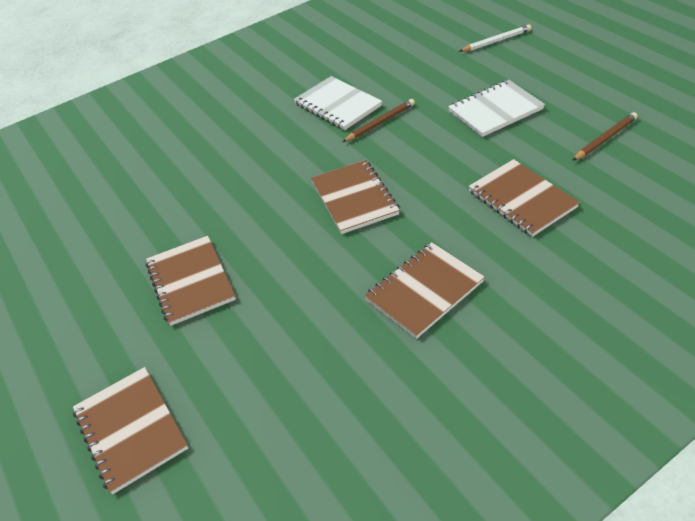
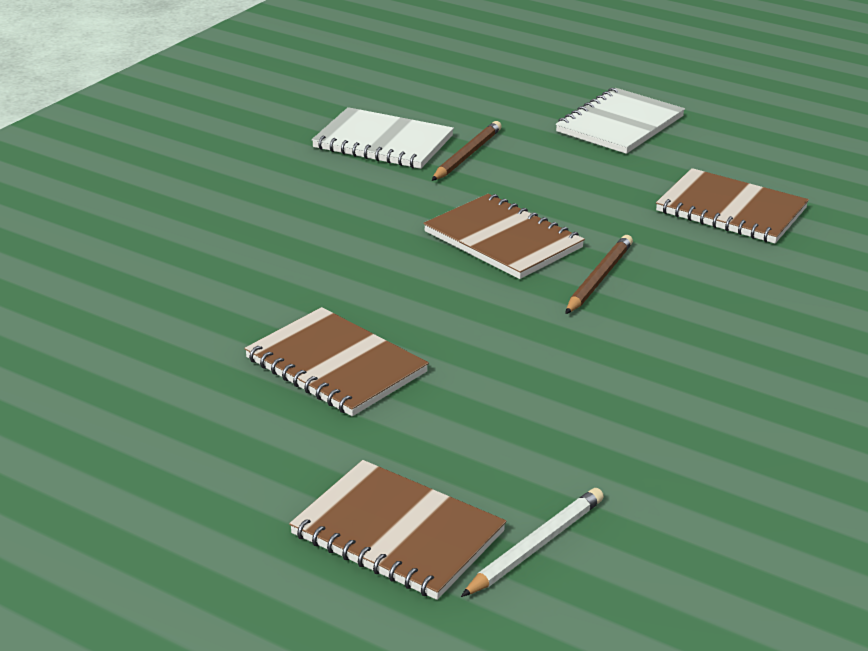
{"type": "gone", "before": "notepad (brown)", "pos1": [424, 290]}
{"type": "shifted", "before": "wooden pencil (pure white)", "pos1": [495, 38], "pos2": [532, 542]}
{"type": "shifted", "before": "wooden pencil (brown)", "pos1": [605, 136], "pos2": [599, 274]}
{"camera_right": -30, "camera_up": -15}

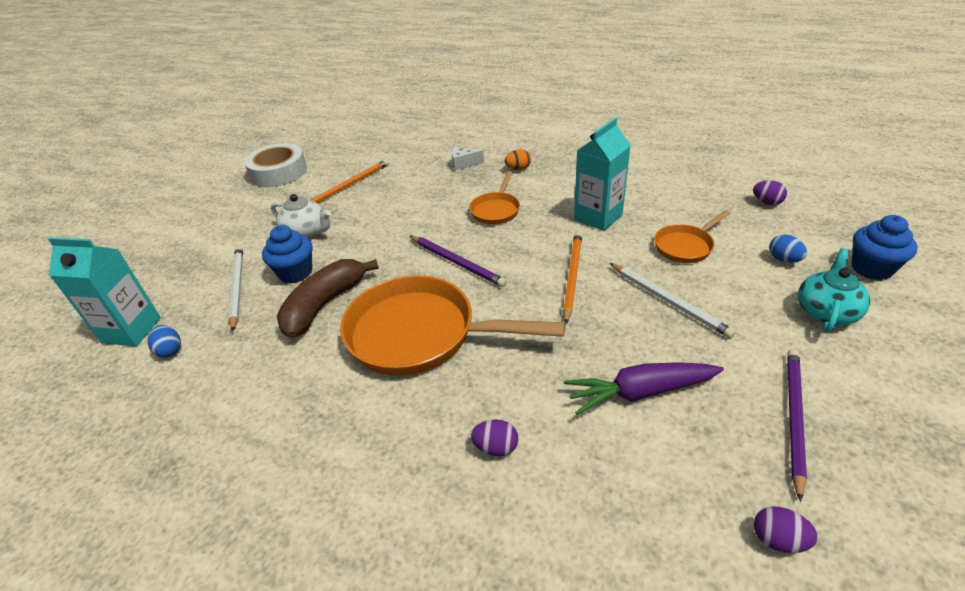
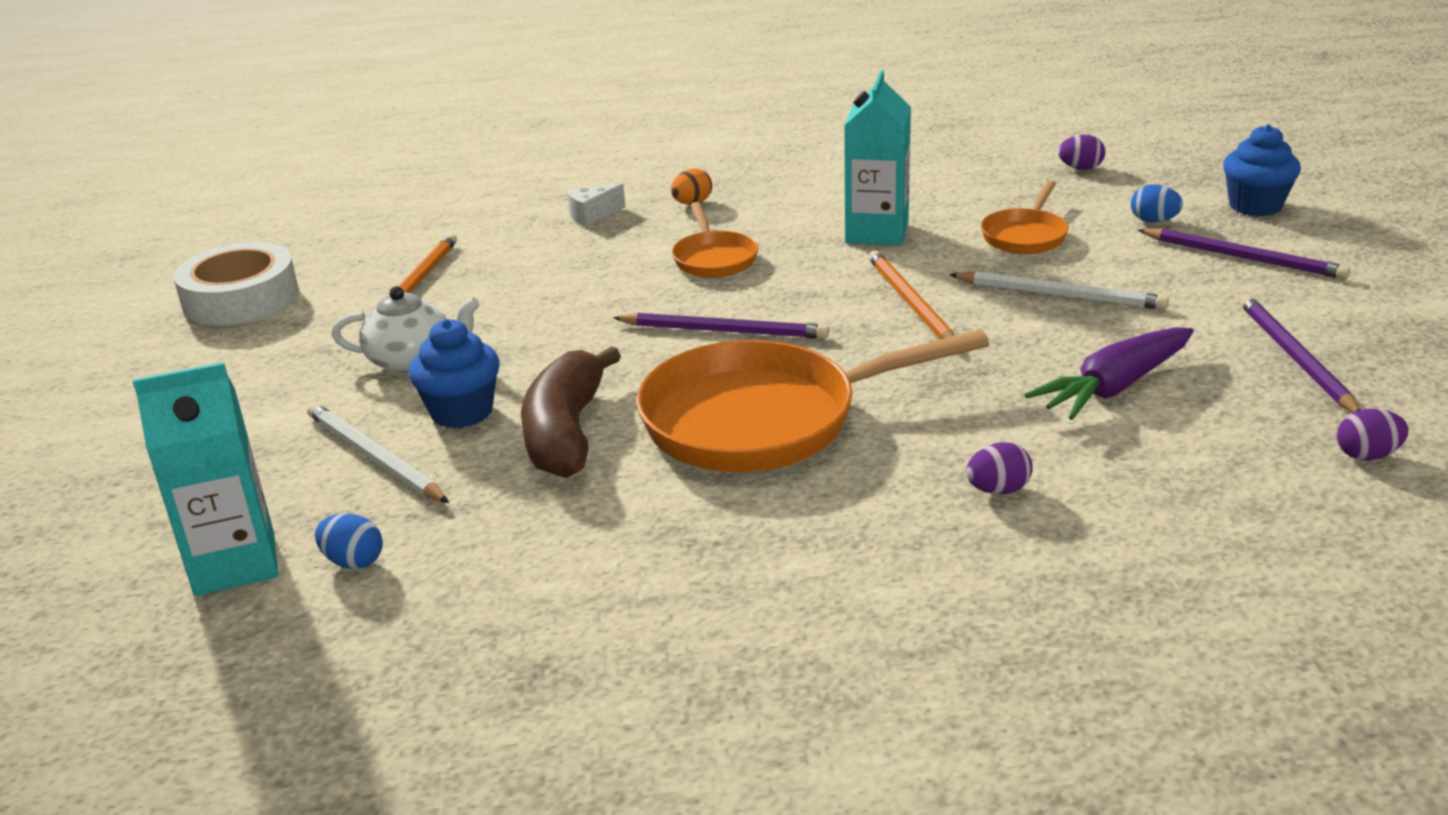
{"type": "swapped", "before": "tea pot (teal)", "after": "wooden pencil (violet)", "pos1": [834, 290], "pos2": [1244, 254]}
{"camera_right": -30, "camera_up": -10}

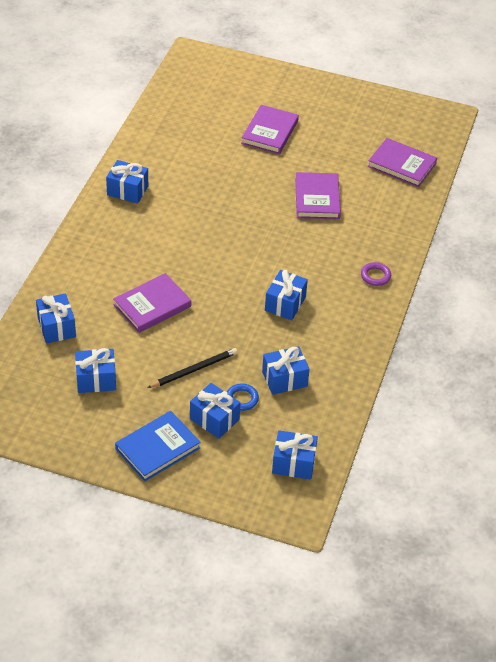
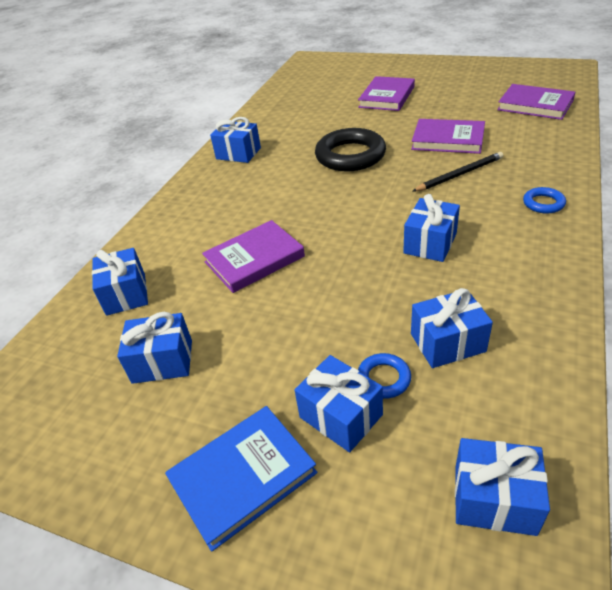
{"type": "shifted", "before": "wooden pencil (ebony)", "pos1": [192, 368], "pos2": [457, 172]}
{"type": "rotated", "before": "book (violet)", "pos1": [318, 195], "pos2": [448, 136], "turn": -75}
{"type": "repainted", "before": "ring (violet)", "after": "ring (cobalt)", "pos1": [376, 274], "pos2": [544, 200]}
{"type": "new", "after": "ring (ebony)", "pos2": [350, 150]}
{"camera_right": 10, "camera_up": -5}

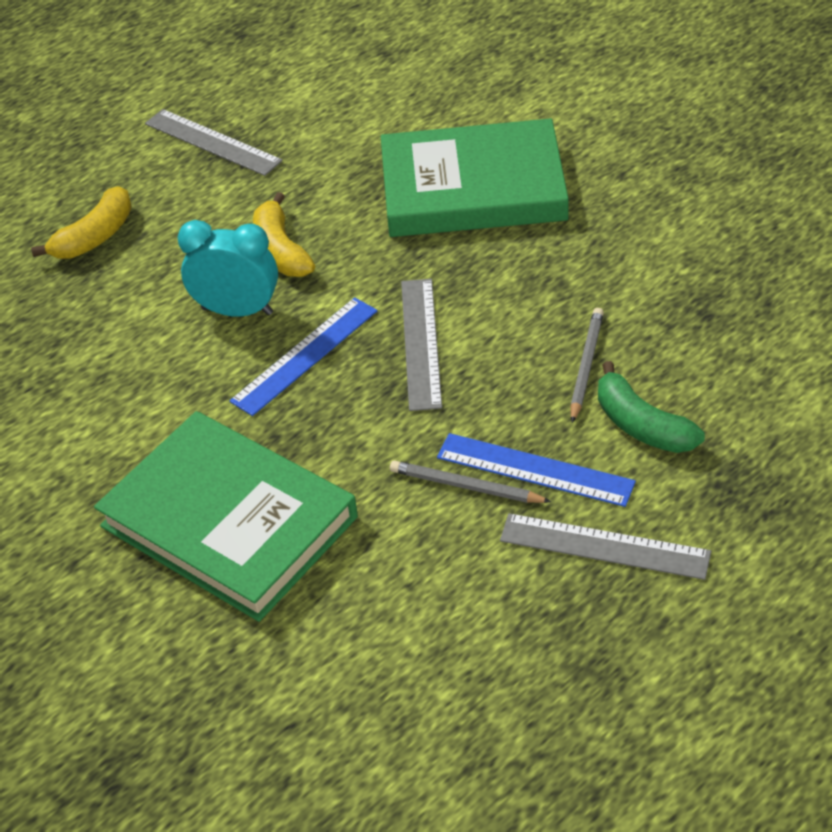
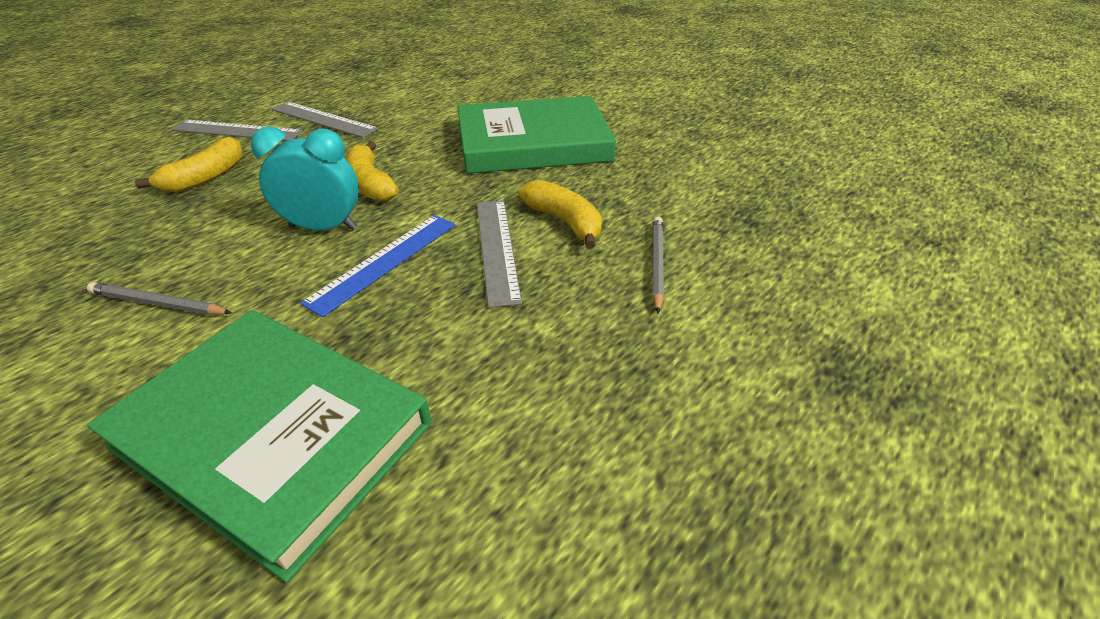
{"type": "shifted", "before": "wooden pencil (ash-grey)", "pos1": [470, 482], "pos2": [159, 298]}
{"type": "gone", "before": "ruler (cobalt)", "pos1": [536, 470]}
{"type": "shifted", "before": "ruler (ash-grey)", "pos1": [605, 546], "pos2": [237, 130]}
{"type": "gone", "before": "banana (leaf-green)", "pos1": [651, 407]}
{"type": "new", "after": "banana (golden)", "pos2": [560, 214]}
{"camera_right": -10, "camera_up": -5}

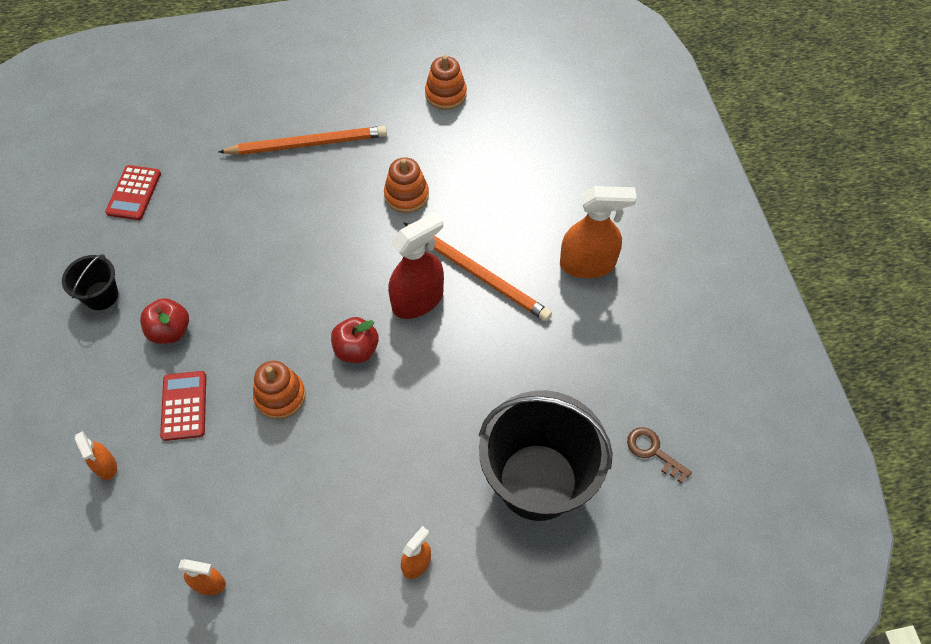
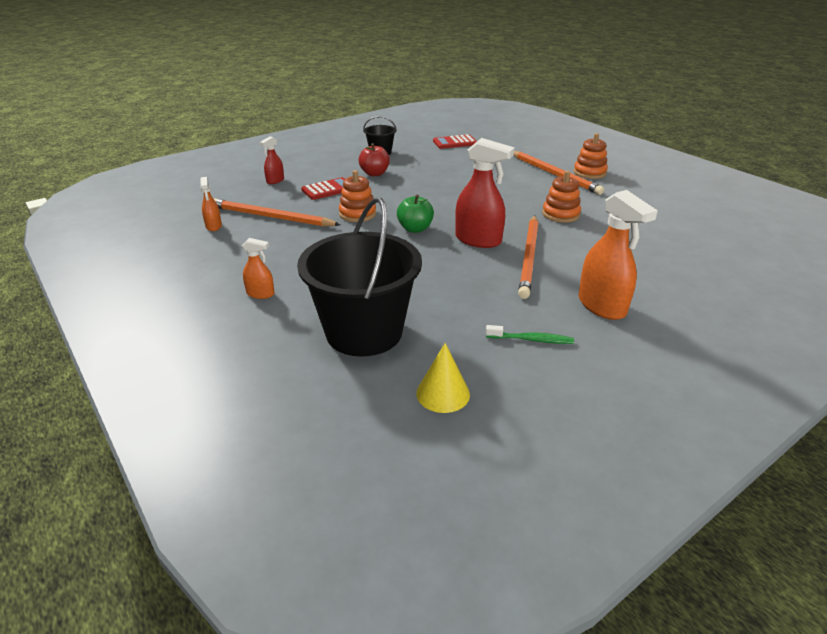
{"type": "repainted", "before": "sprayer (orange-coloured)", "after": "sprayer (red)", "pos1": [96, 455], "pos2": [272, 160]}
{"type": "repainted", "before": "toy apple (red)", "after": "toy apple (leaf-green)", "pos1": [355, 340], "pos2": [415, 213]}
{"type": "shifted", "before": "ring stacker (orange-coloured)", "pos1": [446, 82], "pos2": [590, 156]}
{"type": "swapped", "before": "latchkey (brown)", "after": "solid cone (golden)", "pos1": [659, 455], "pos2": [443, 378]}
{"type": "new", "after": "wooden pencil (orange-coloured)", "pos2": [277, 212]}
{"type": "new", "after": "dental brush (leaf-green)", "pos2": [530, 334]}
{"camera_right": 65, "camera_up": -25}

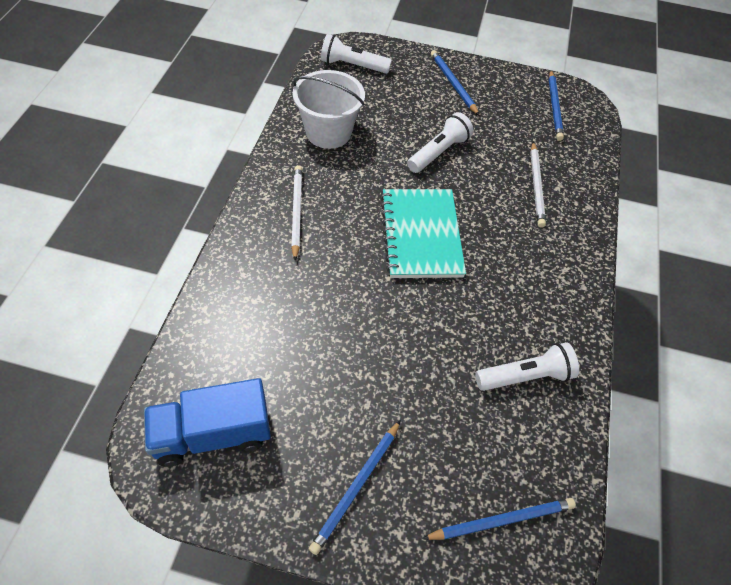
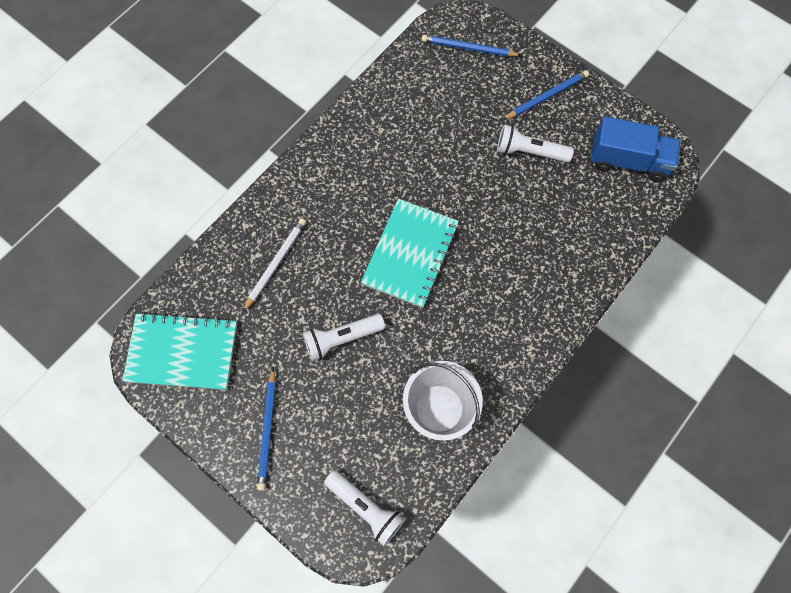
{"type": "gone", "before": "wooden pencil (pure white)", "pos1": [296, 213]}
{"type": "shifted", "before": "torch (pure white)", "pos1": [527, 366], "pos2": [535, 143]}
{"type": "swapped", "before": "wooden pencil (cobalt)", "after": "notepad (teal)", "pos1": [556, 105], "pos2": [179, 351]}
{"camera_right": -150, "camera_up": 15}

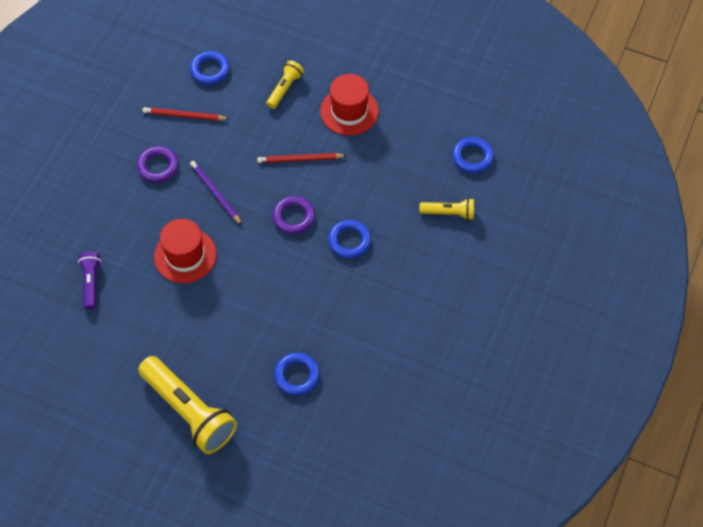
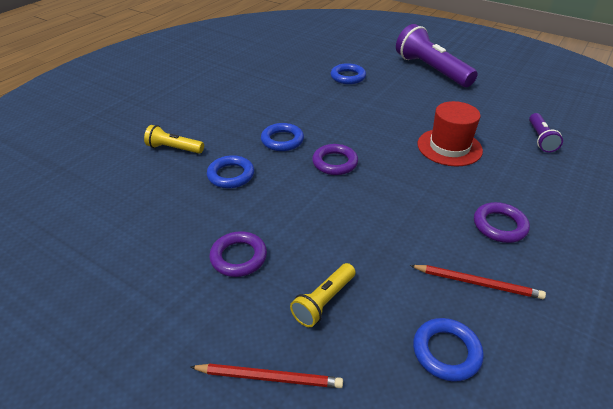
{"type": "repainted", "before": "torch (golden)", "after": "torch (violet)", "pos1": [187, 405], "pos2": [437, 55]}
{"type": "gone", "before": "wooden pencil (violet)", "pos1": [216, 193]}
{"type": "shifted", "before": "wooden pencil (red)", "pos1": [302, 158], "pos2": [266, 376]}
{"type": "swapped", "before": "hat (red)", "after": "ring (violet)", "pos1": [349, 105], "pos2": [238, 254]}
{"type": "shifted", "before": "ring (cobalt)", "pos1": [473, 155], "pos2": [230, 171]}
{"camera_right": -170, "camera_up": -20}

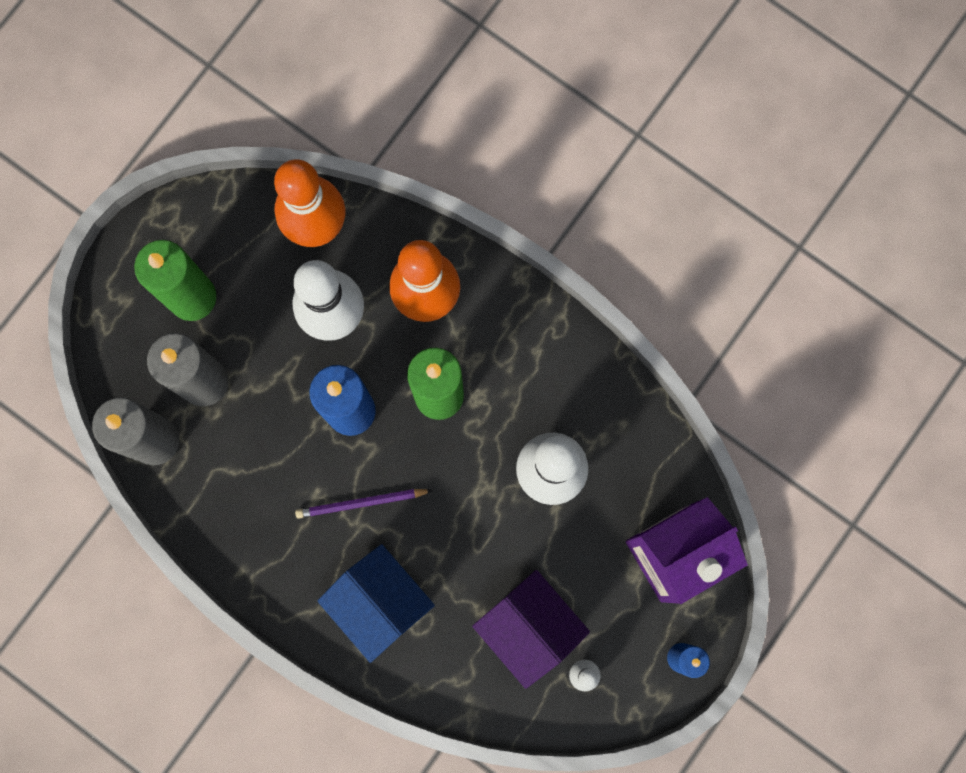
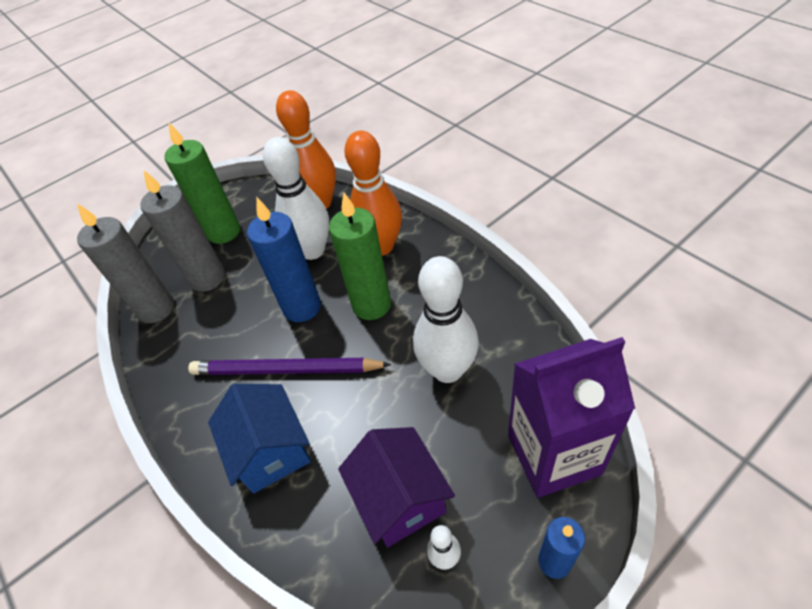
{"type": "scaled", "before": "wooden pencil (violet)", "pos1": [364, 504], "pos2": [290, 366], "scale": 1.75}
{"camera_right": 20, "camera_up": -30}

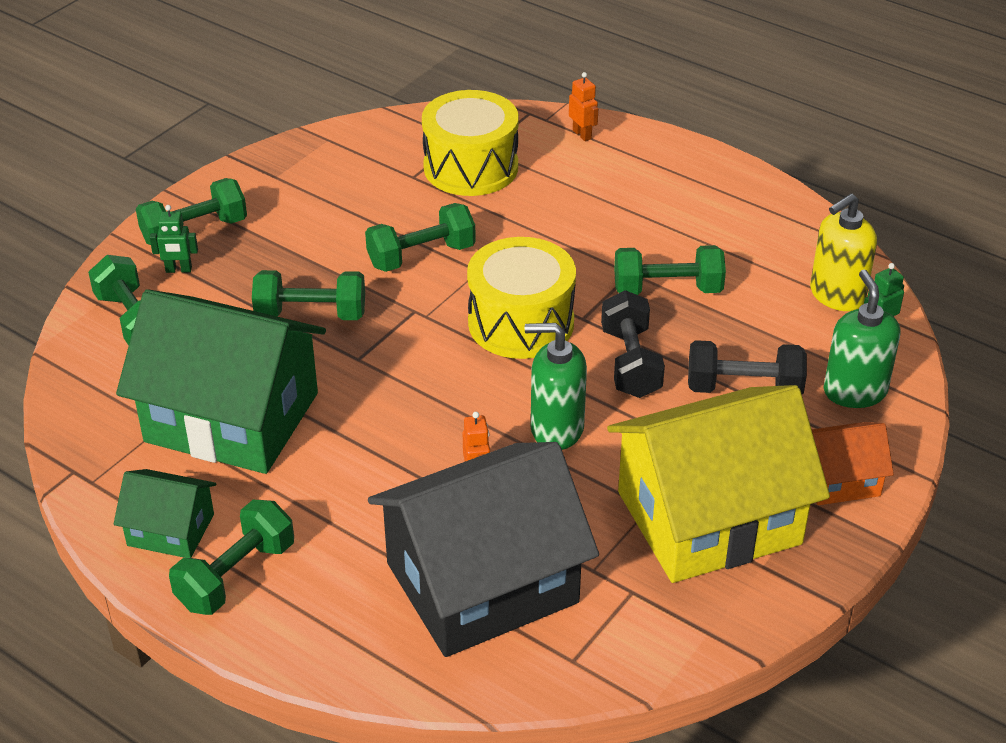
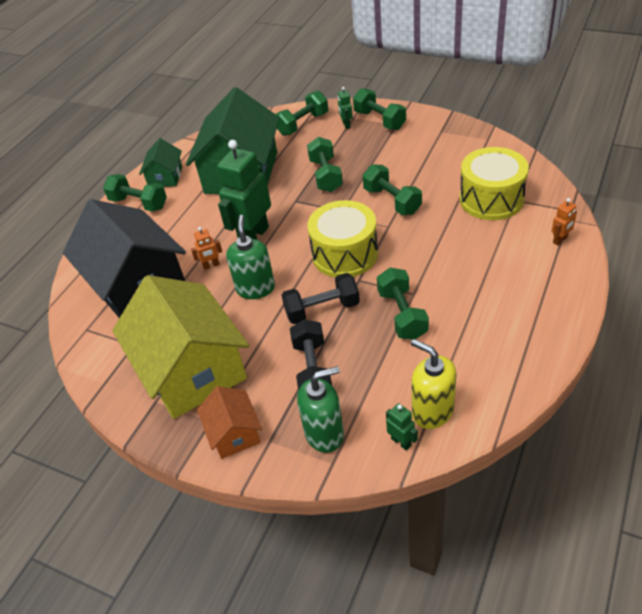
{"type": "new", "after": "toy robot (leaf-green)", "pos2": [244, 189]}
{"camera_right": 85, "camera_up": 5}

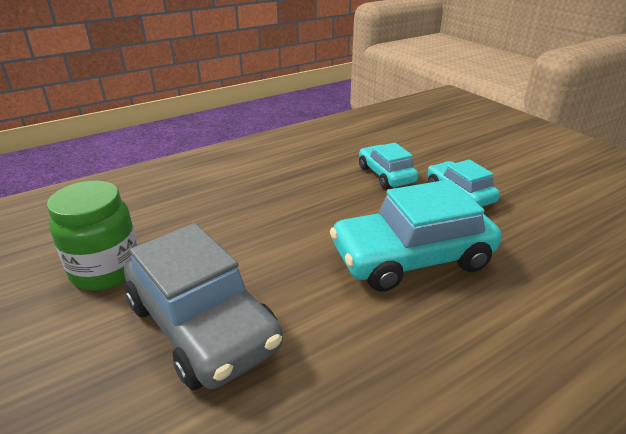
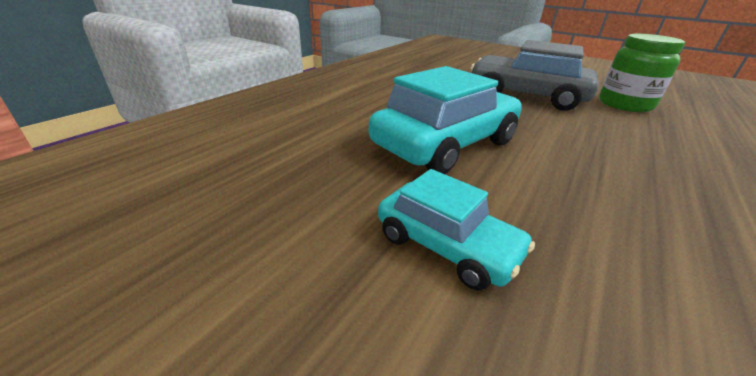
{"type": "gone", "before": "toy car (teal)", "pos1": [389, 166]}
{"camera_right": 155, "camera_up": 0}

